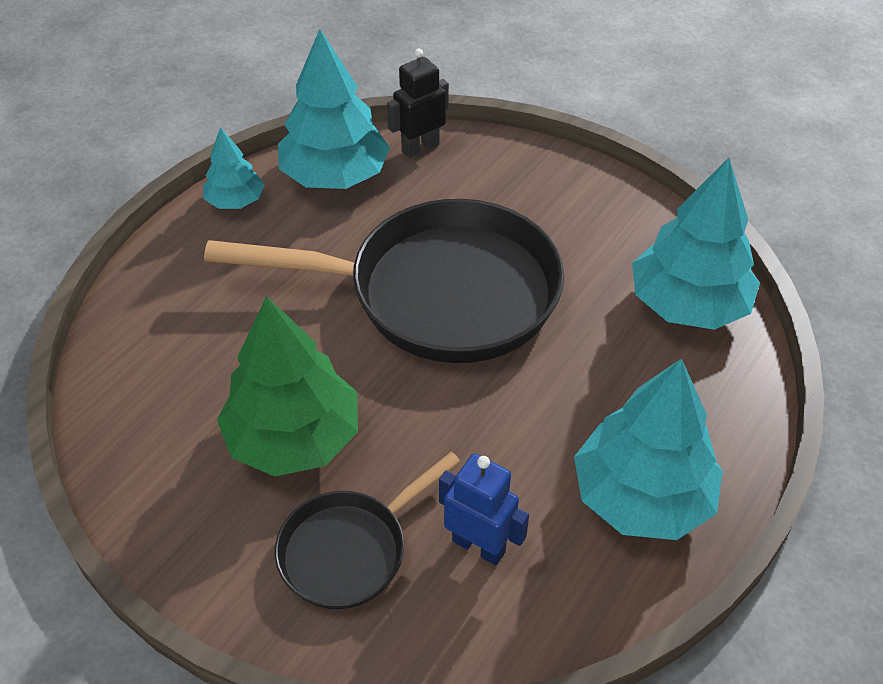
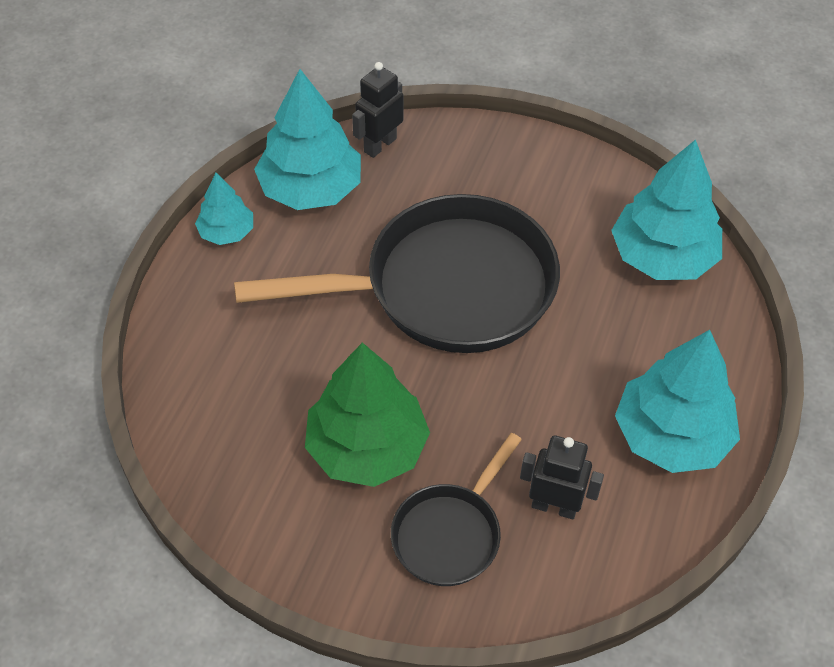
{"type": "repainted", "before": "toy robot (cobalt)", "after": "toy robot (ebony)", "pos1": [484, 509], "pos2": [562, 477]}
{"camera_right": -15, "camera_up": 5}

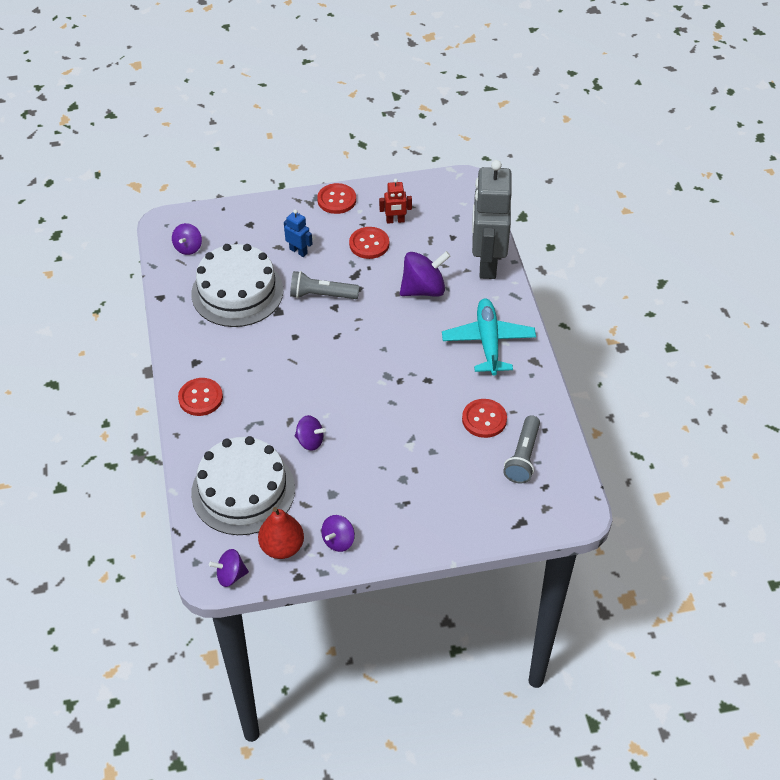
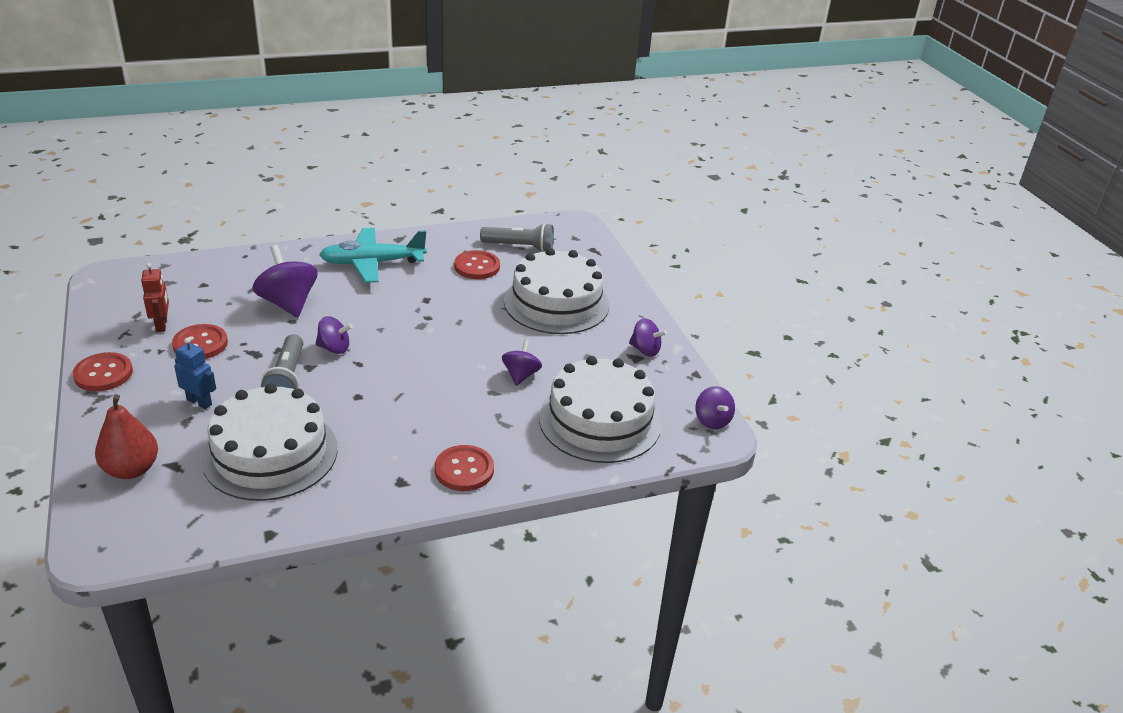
{"type": "shifted", "before": "toy top (violet)", "pos1": [187, 239], "pos2": [334, 335]}
{"type": "shifted", "before": "pear fruit (red)", "pos1": [281, 533], "pos2": [126, 436]}
{"type": "rotated", "before": "toy robot (cobalt)", "pos1": [298, 233], "pos2": [195, 373], "turn": 90}
{"type": "gone", "before": "toy robot (ash-grey)", "pos1": [492, 219]}
{"type": "new", "after": "layer cake (pure white)", "pos2": [556, 291]}
{"camera_right": -100, "camera_up": -15}

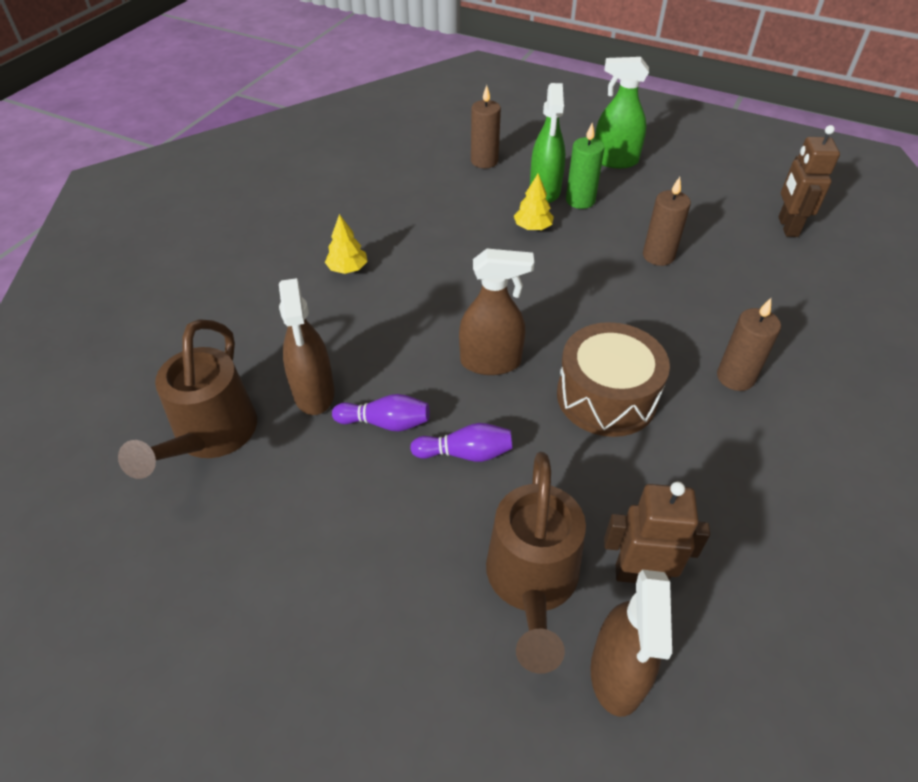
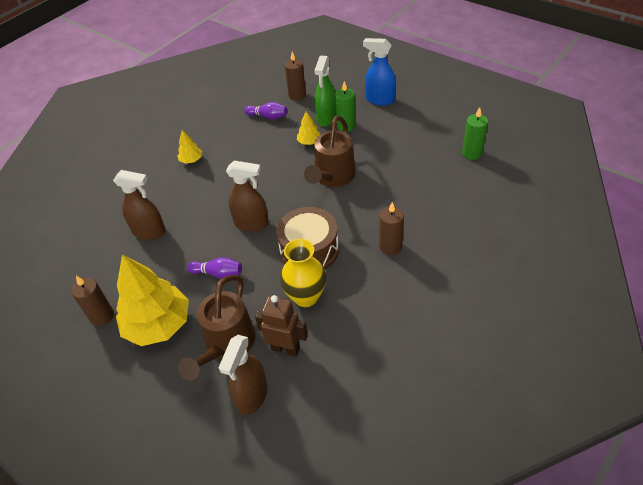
{"type": "shifted", "before": "watering pot (brown)", "pos1": [187, 399], "pos2": [330, 151]}
{"type": "rotated", "before": "sprayer (brown)", "pos1": [307, 346], "pos2": [139, 205], "turn": -75}
{"type": "shifted", "before": "skittle (violet)", "pos1": [381, 412], "pos2": [265, 111]}
{"type": "repainted", "before": "sprayer (leaf-green)", "after": "sprayer (cobalt)", "pos1": [622, 112], "pos2": [379, 72]}
{"type": "shifted", "before": "candle (brown)", "pos1": [667, 221], "pos2": [92, 301]}
{"type": "swapped", "before": "toy robot (brown)", "after": "candle (leaf-green)", "pos1": [809, 181], "pos2": [475, 133]}
{"type": "new", "after": "fir tree (golden)", "pos2": [152, 300]}
{"type": "new", "after": "tall vase (golden)", "pos2": [303, 273]}
{"camera_right": 15, "camera_up": 0}

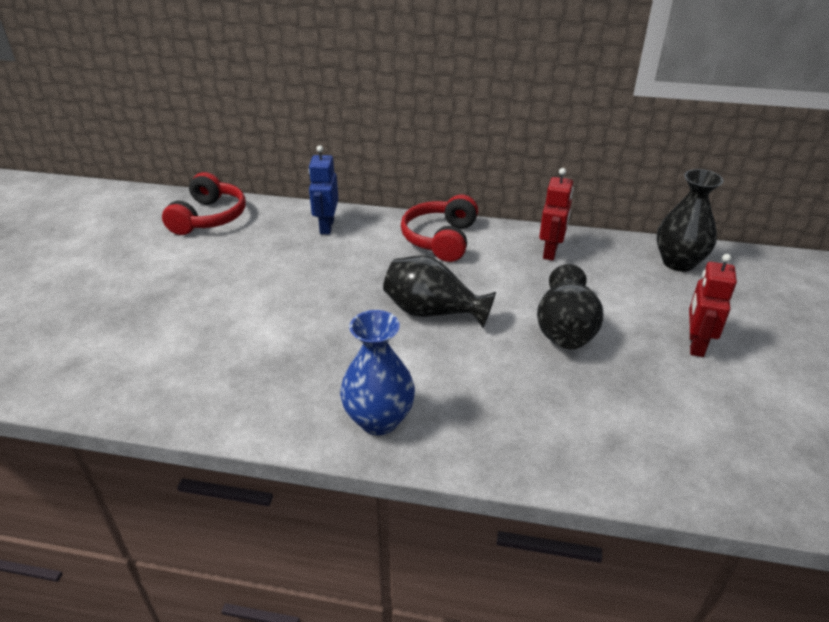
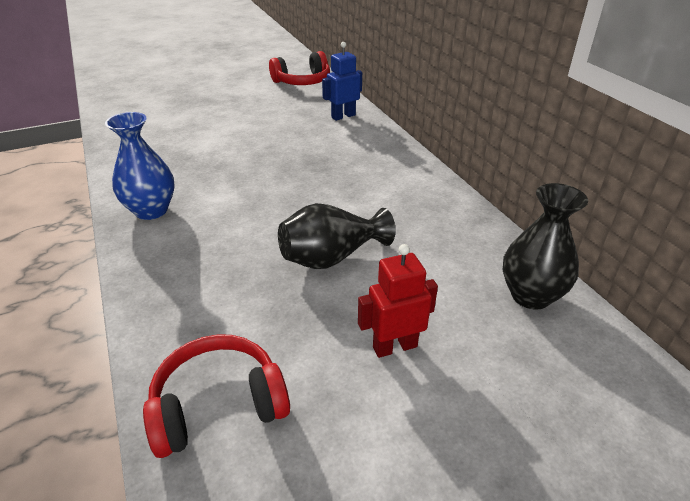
{"type": "gone", "before": "tall vase (ebony)", "pos1": [439, 291]}
{"type": "shifted", "before": "over-ear headphones (red)", "pos1": [439, 228], "pos2": [216, 396]}
{"type": "gone", "before": "toy robot (red)", "pos1": [556, 214]}
{"camera_right": 55, "camera_up": 0}

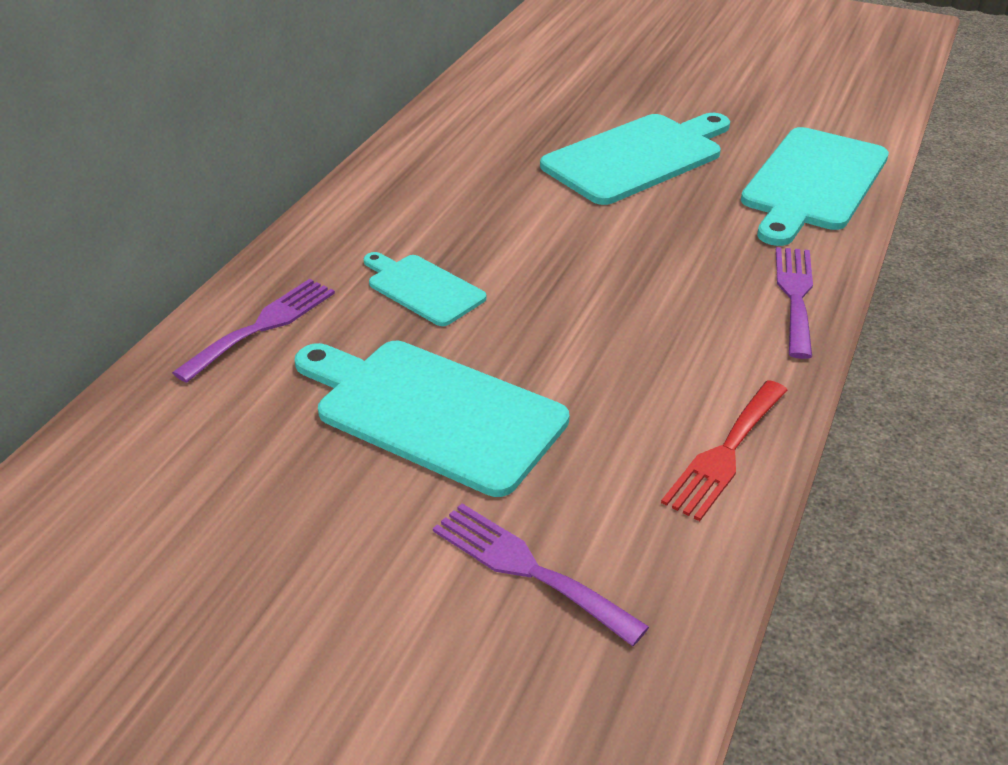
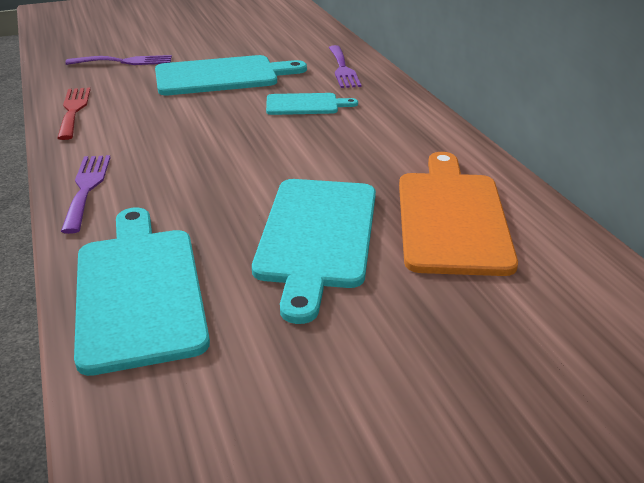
{"type": "rotated", "before": "table fork (violet)", "pos1": [794, 303], "pos2": [86, 194], "turn": -150}
{"type": "new", "after": "chopping board (orange-coloured)", "pos2": [458, 214]}
{"camera_right": 135, "camera_up": -5}

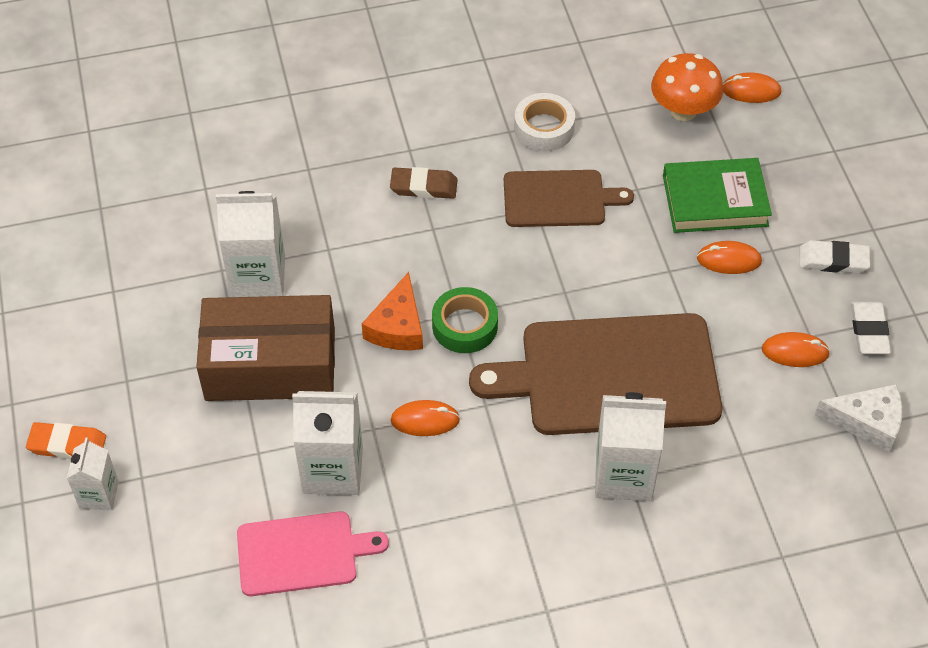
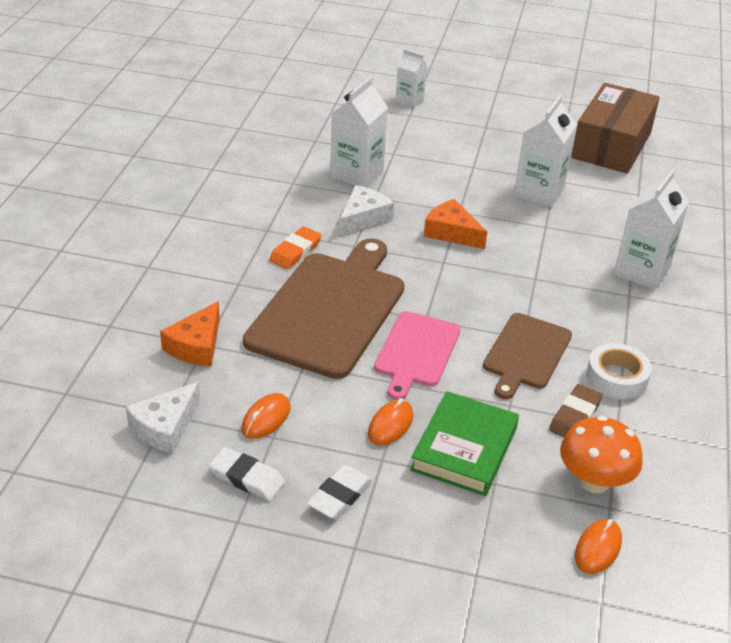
{"type": "shifted", "before": "gum eraser (orange-coloured)", "pos1": [66, 440], "pos2": [295, 248]}
{"type": "shifted", "before": "package (brown)", "pos1": [265, 348], "pos2": [615, 128]}
{"type": "shifted", "before": "chopping board (pink)", "pos1": [313, 553], "pos2": [417, 355]}
{"type": "shifted", "before": "gum eraser (brown)", "pos1": [424, 183], "pos2": [576, 411]}
{"type": "swapped", "before": "mouse (orange-coloured)", "after": "cheese wedge (pure white)", "pos1": [425, 418], "pos2": [366, 210]}
{"type": "gone", "before": "tape (leaf-green)", "pos1": [465, 320]}
{"type": "shifted", "before": "milk carton (pure white)", "pos1": [630, 446], "pos2": [651, 229]}
{"type": "new", "after": "cheese wedge (orange-coloured)", "pos2": [190, 333]}
{"camera_right": 115, "camera_up": -15}

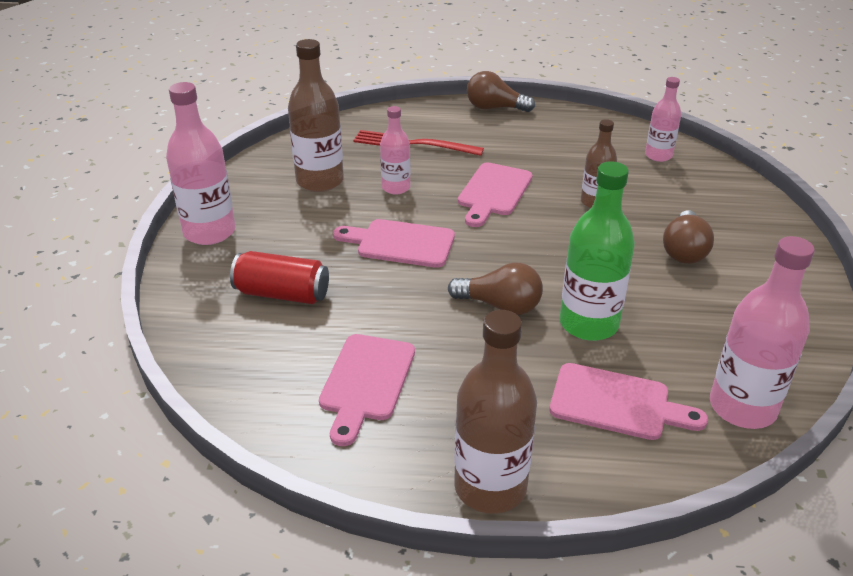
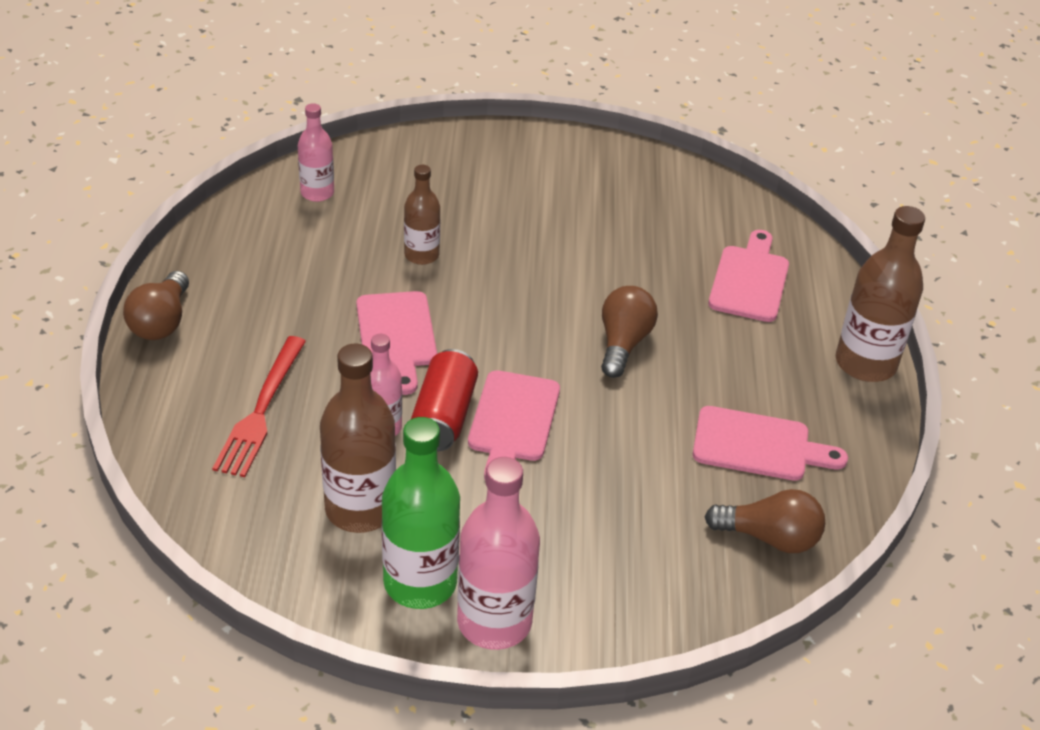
{"type": "shifted", "before": "tin (red)", "pos1": [279, 277], "pos2": [444, 400]}
{"type": "rotated", "before": "chopping board (pink)", "pos1": [495, 194], "pos2": [396, 343], "turn": 60}
{"type": "shifted", "before": "drink bottle (leaf-green)", "pos1": [597, 251], "pos2": [421, 513]}
{"type": "shifted", "before": "lightbulb (brown)", "pos1": [688, 237], "pos2": [765, 521]}
{"type": "gone", "before": "drink bottle (pink)", "pos1": [762, 332]}
{"camera_right": -95, "camera_up": 5}

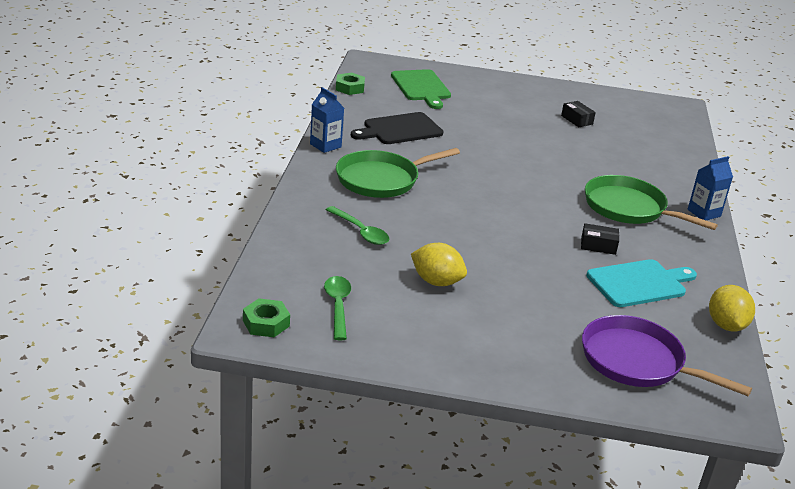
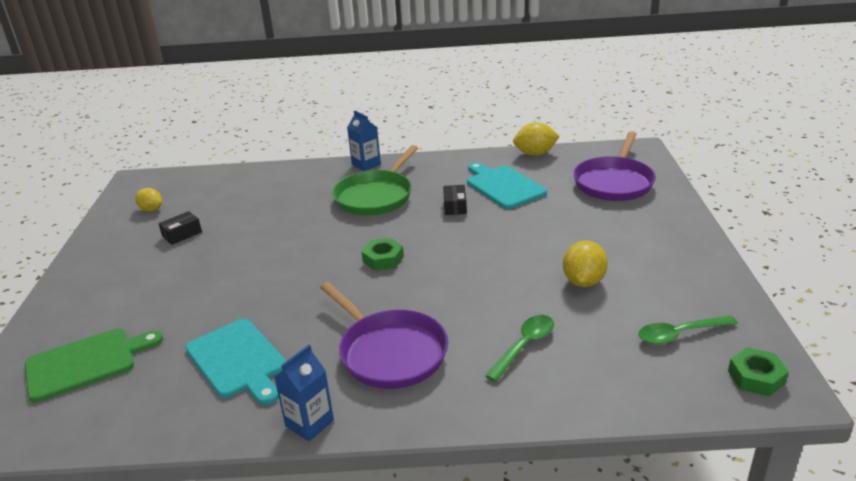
{"type": "shifted", "before": "nut (leaf-green)", "pos1": [350, 84], "pos2": [382, 254]}
{"type": "repainted", "before": "frying pan (leaf-green)", "after": "frying pan (violet)", "pos1": [398, 173], "pos2": [384, 335]}
{"type": "repainted", "before": "chopping board (ebony)", "after": "chopping board (teal)", "pos1": [397, 128], "pos2": [235, 362]}
{"type": "new", "after": "lemon (golden)", "pos2": [148, 199]}
{"camera_right": -95, "camera_up": 0}

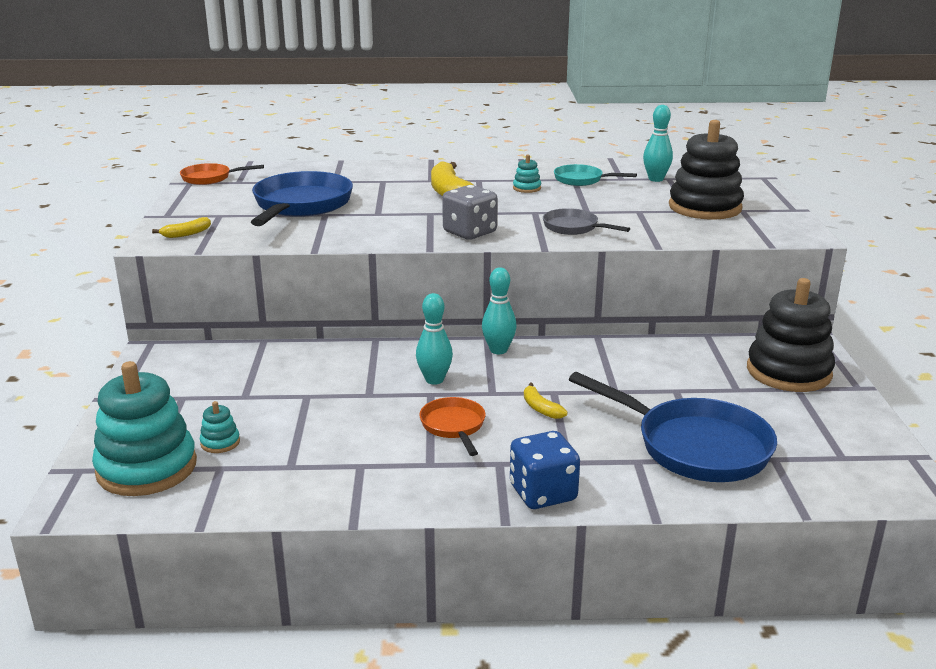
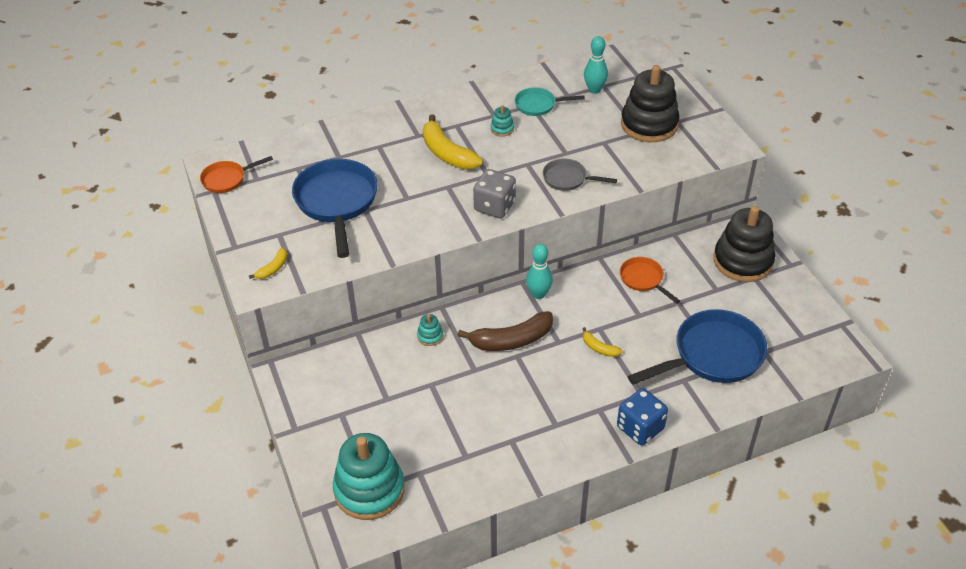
{"type": "shifted", "before": "ring stacker (teal)", "pos1": [220, 427], "pos2": [430, 330]}
{"type": "swapped", "before": "skittle (teal)", "after": "banana (brown)", "pos1": [434, 339], "pos2": [505, 331]}
{"type": "shifted", "before": "frying pan (orange-coloured)", "pos1": [452, 426], "pos2": [650, 280]}
{"type": "rotated", "before": "frying pan (cobalt)", "pos1": [673, 427], "pos2": [697, 347], "turn": -45}
{"camera_right": -20, "camera_up": 20}

